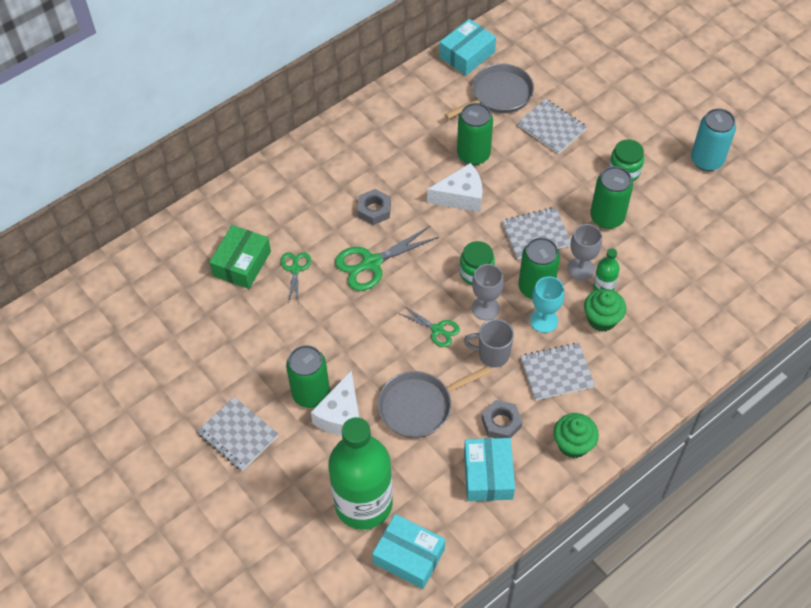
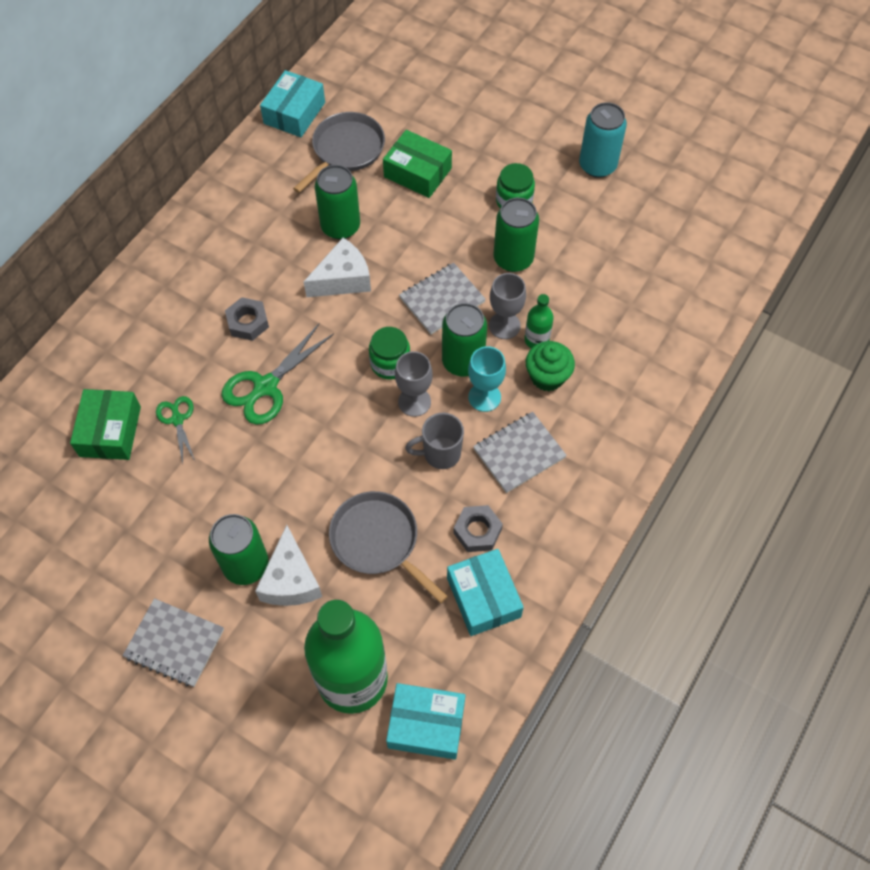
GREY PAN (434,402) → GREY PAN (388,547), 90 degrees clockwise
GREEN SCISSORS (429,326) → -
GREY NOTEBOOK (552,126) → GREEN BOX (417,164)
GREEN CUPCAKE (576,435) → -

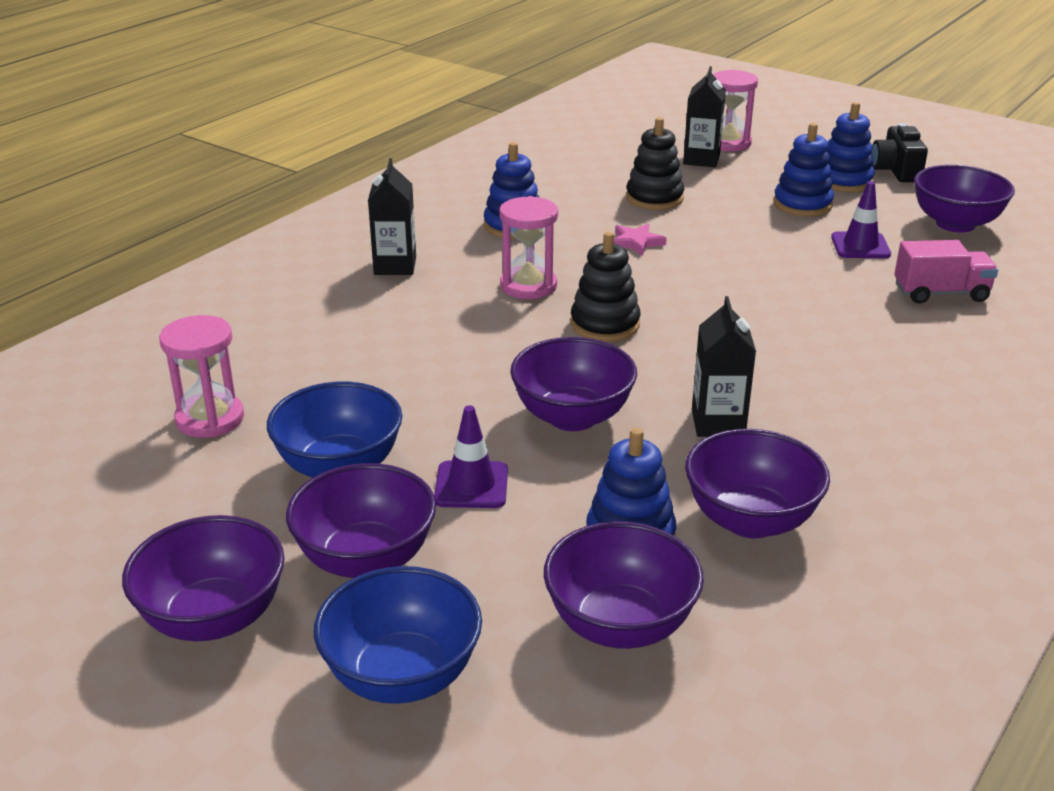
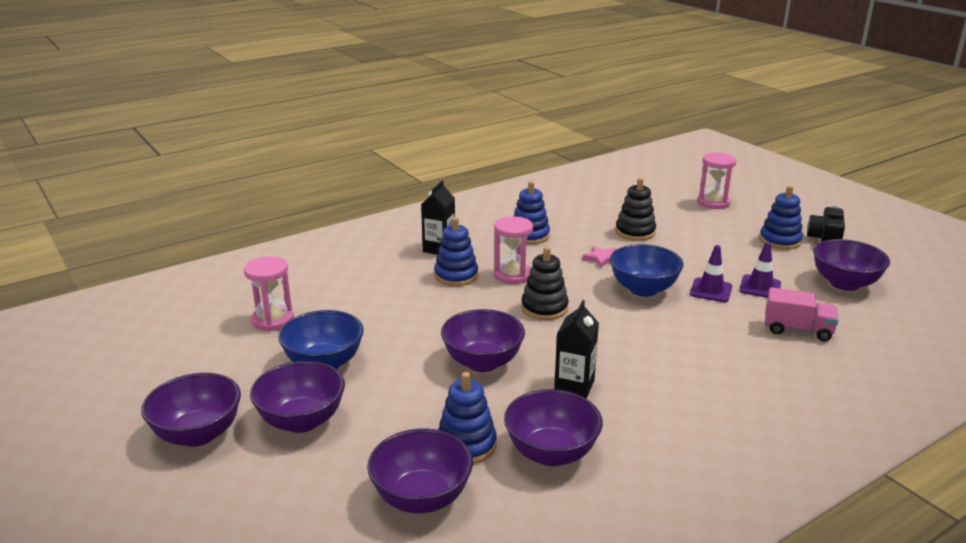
BLUE BOWL (398,635) → BLUE BOWL (647,270), moved
PURPLE TRAFFIC CONE (471,456) → PURPLE TRAFFIC CONE (711,273), moved
BLACK CARTON (704,116) → -
BLUE STACKING TOY (804,170) → BLUE STACKING TOY (456,251), moved

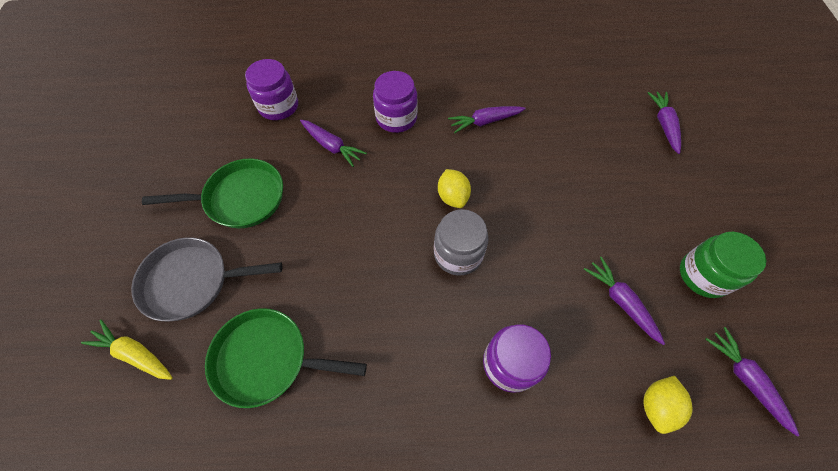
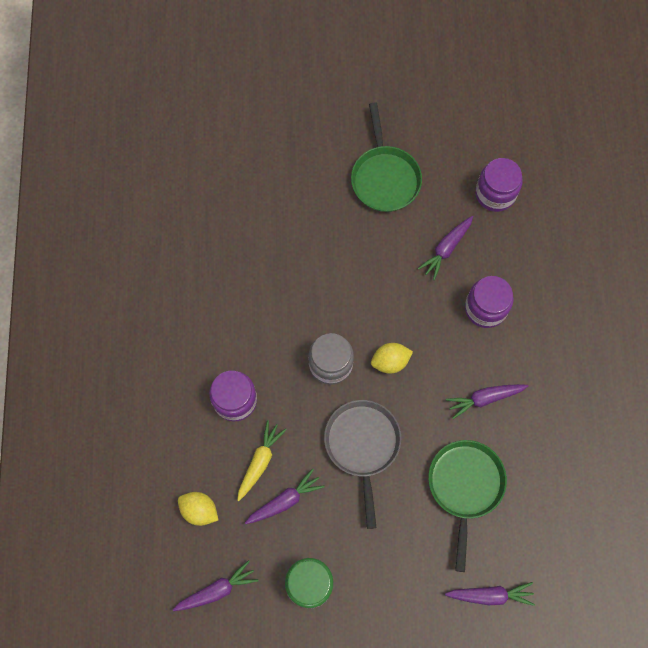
YELLOW CARROT (127,350) → YELLOW CARROT (262,460), moved
GREY PAN (206,279) → GREY PAN (362,464), moved
GREEN PAN (286,358) → GREEN PAN (467,506), moved
PURPLE CARROT (487,119) → PURPLE CARROT (487,401), 90 degrees counterclockwise

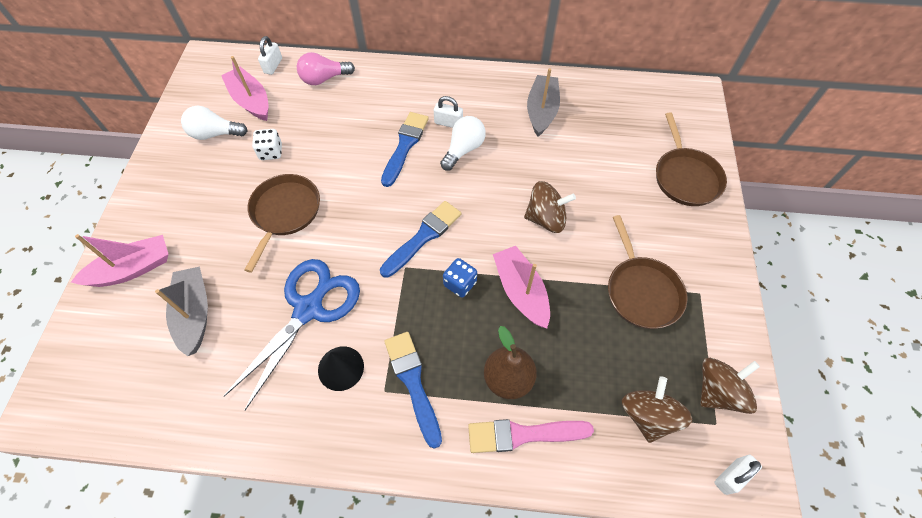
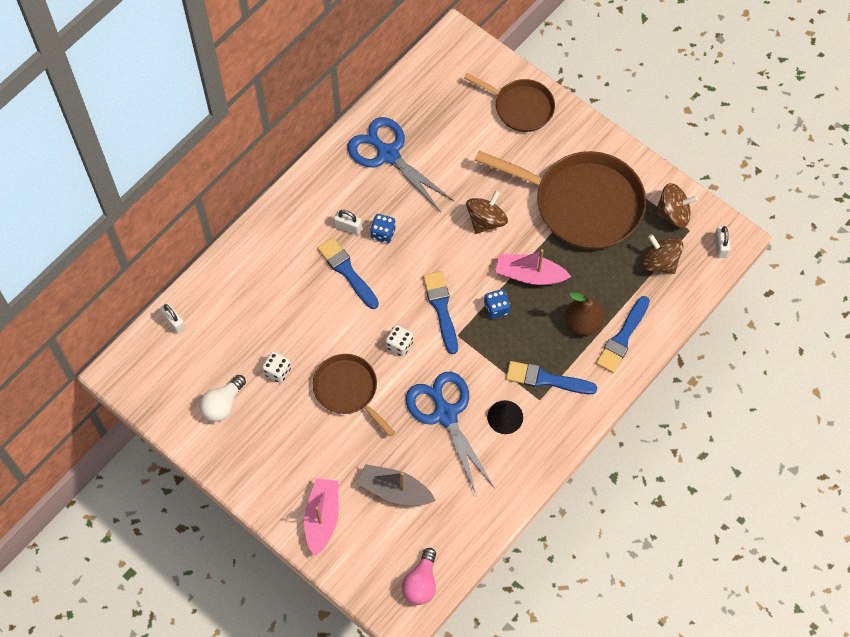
PINK BOAT (244,88) → -
PINK LIGHT BULB (326,68) → PINK LIGHT BULB (419,576), moved
WHITE PADLOCK (448,112) → WHITE PADLOCK (348,222), 60 degrees clockwise
WHITE LIGHT BULB (463,143) → BLUE DICE (383,228)
PINK BRUSH (531,436) → BLUE BRUSH (623,334)
GREY BOAT (543,102) → BLUE SCISSORS (401,164)
BROWN PAN (647,272) → BROWN PAN (560,200), x1.77
BROWN SPINNING TOP (730,386) → BROWN SPINNING TOP (676,205), 90 degrees clockwise
- → WHITE DICE (399,340)

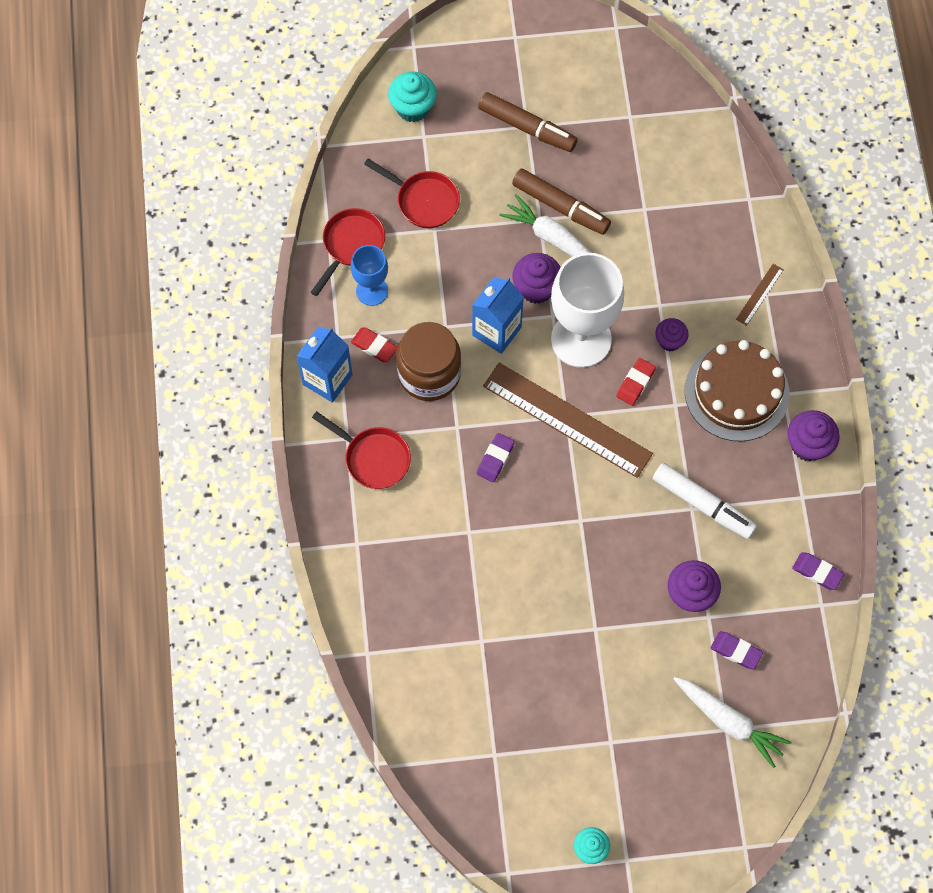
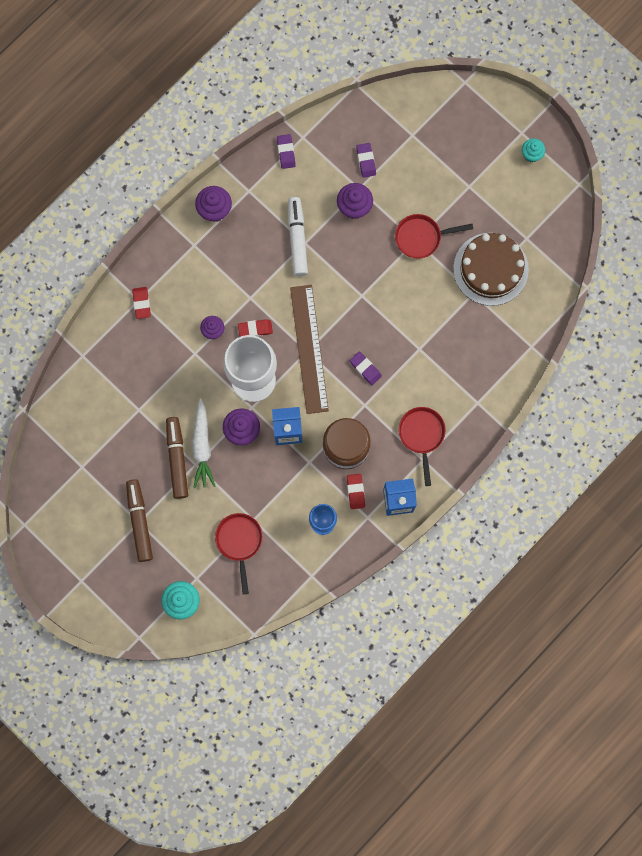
RED PAN (347,252) → RED PAN (434,236), moved
PURPLE ERASER (496,457) → PURPLE ERASER (366,368), 60 degrees clockwise
WHITE CARROT (732,722) → -
BROWN CAKE (737,390) → BROWN CAKE (491,269), moved
BROWN RULER (760,295) → RED ERASER (141,303)

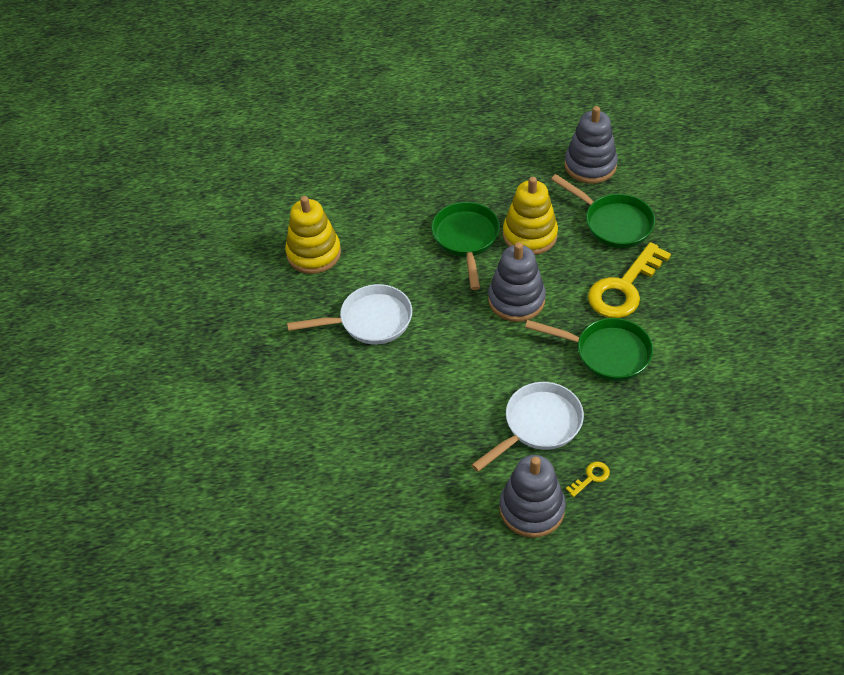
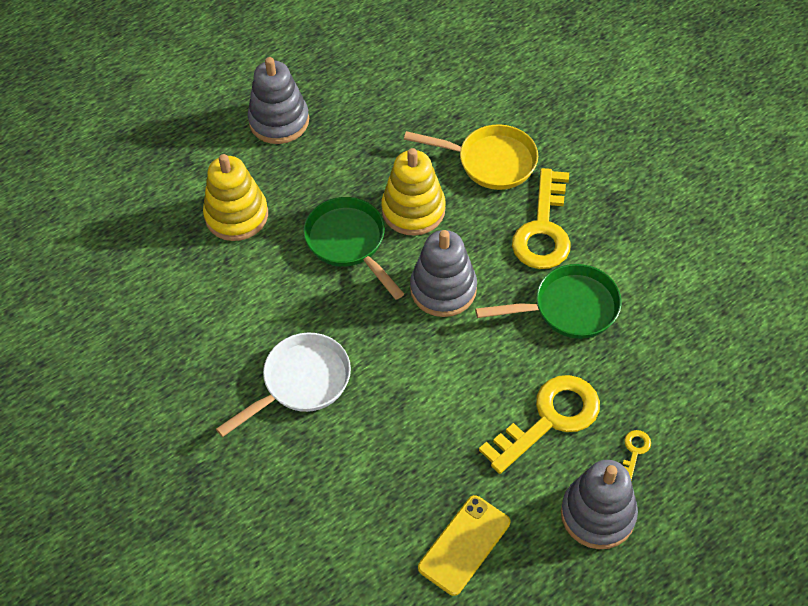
YELLOW STACKING TOY (313,235) → YELLOW STACKING TOY (235,197), moved
WHITE PAN (528,427) → YELLOW KEY (539,424)
GREEN PAN (603,211) → YELLOW PAN (471,157)
GREY STACKING TOY (591,145) → GREY STACKING TOY (278,100), moved
- → YELLOW PHONE (464,545)

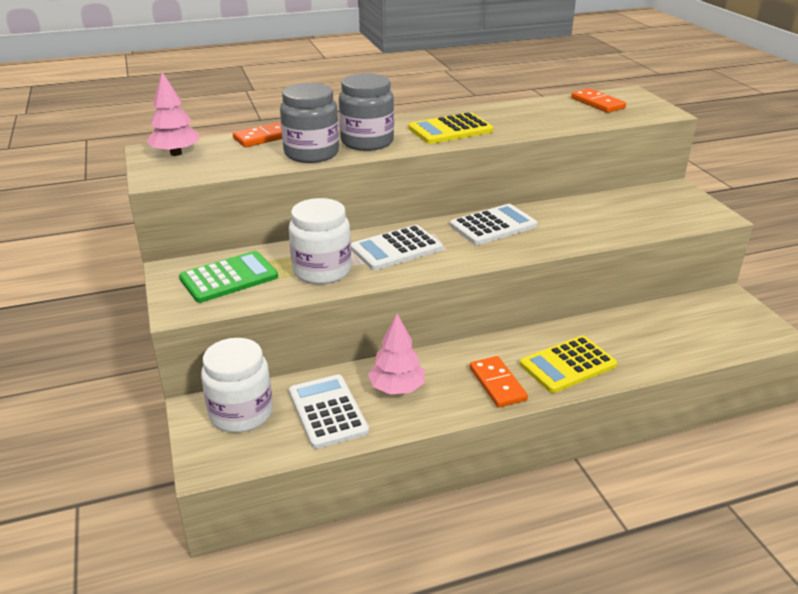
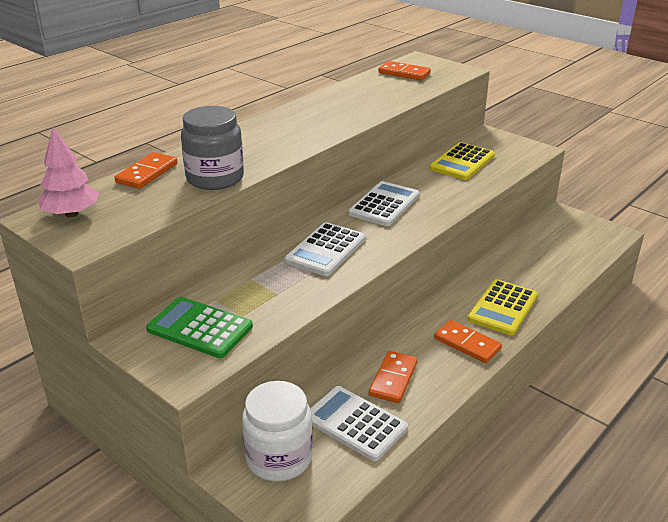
GREEN CALCULATOR (228,277) → GREEN CALCULATOR (199,327), 90 degrees counterclockwise
WHITE JAR (320,241) → -
GREY JAR (366,112) → -
PINK TREE (396,354) → ORANGE DOMINO (393,377)
YELLOW CALCULATOR (451,128) → YELLOW CALCULATOR (462,161), moved

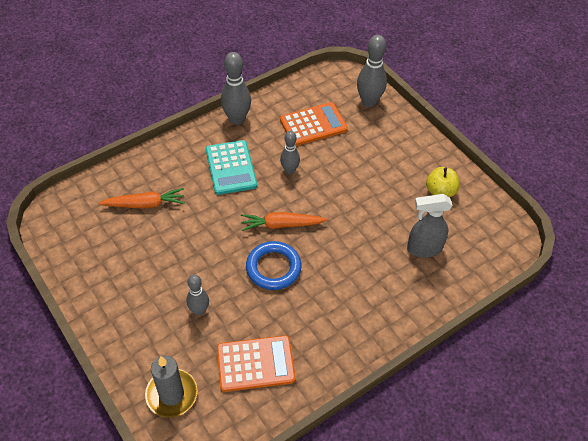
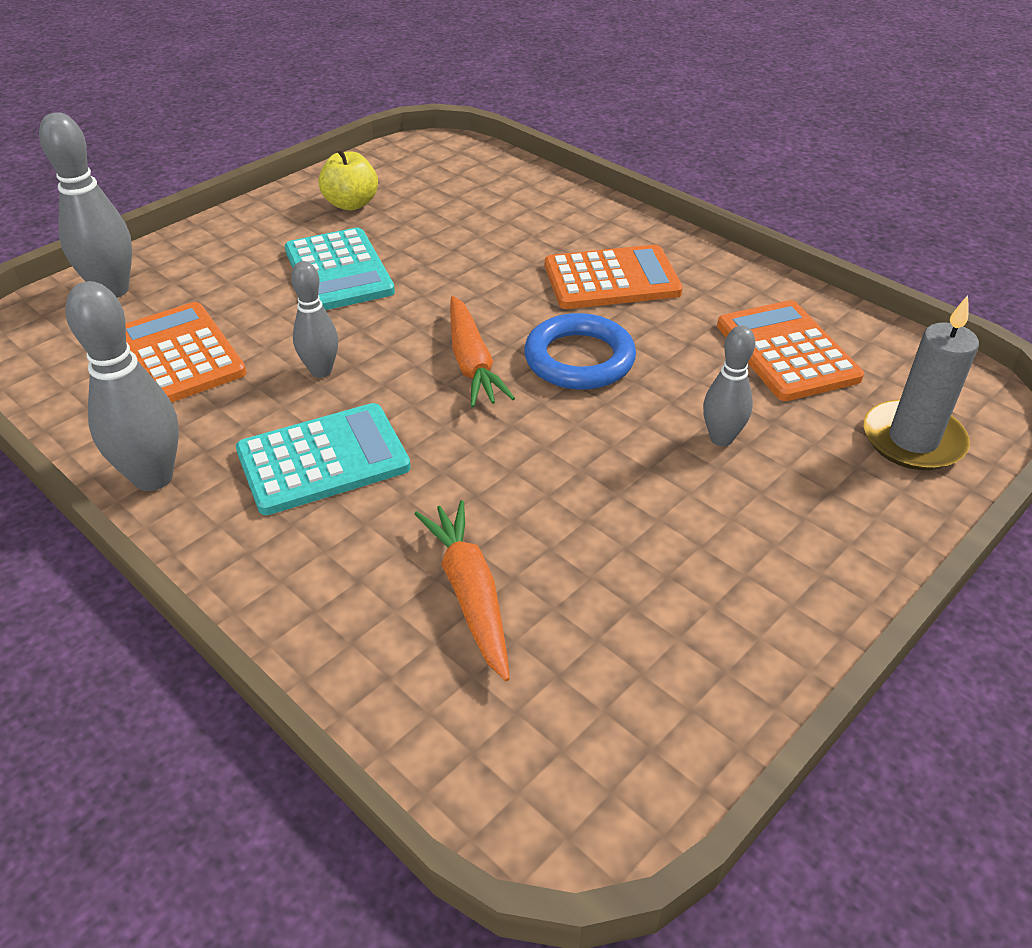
GREY SPRAY BOTTLE (430,226) → -
- → TURQUOISE CALCULATOR (340,269)
- → ORANGE CALCULATOR (614,277)

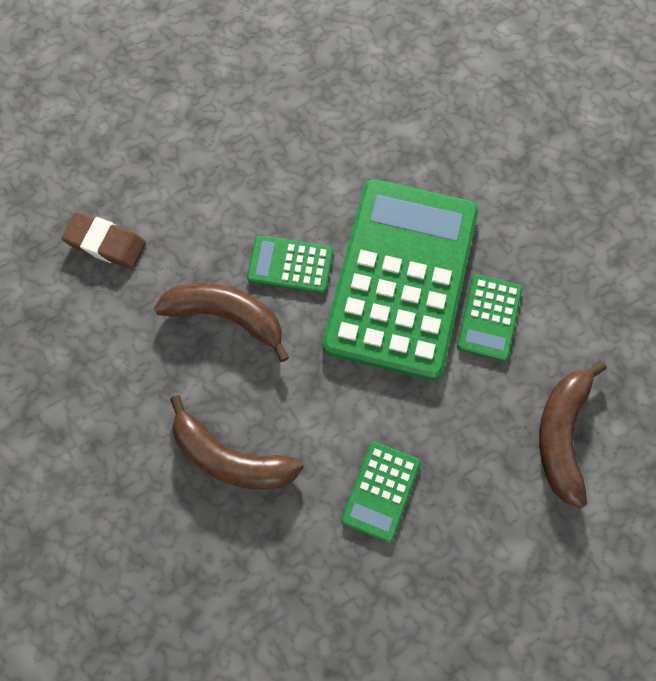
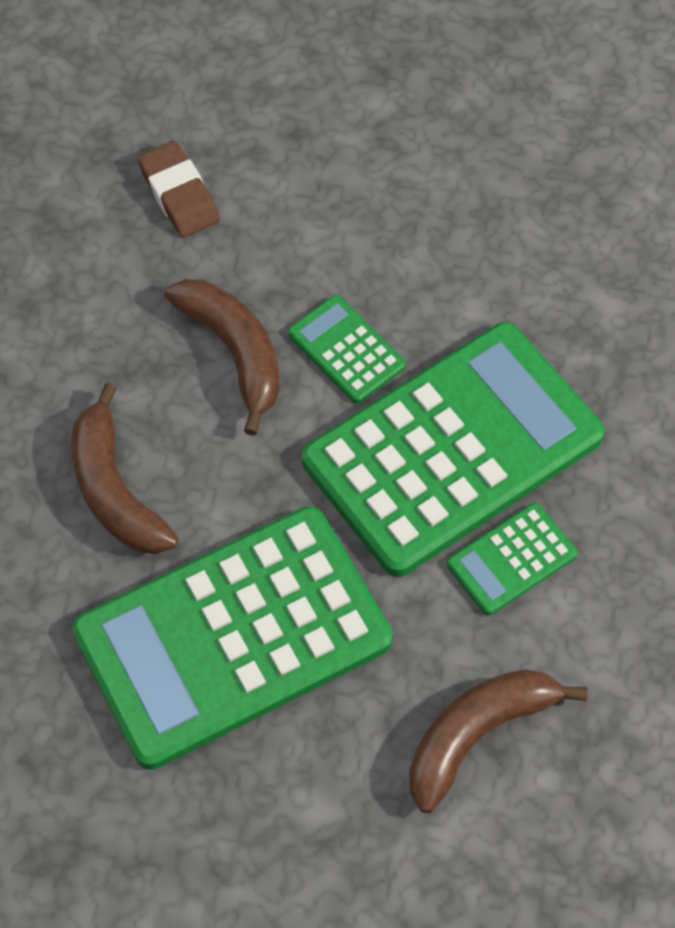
GREEN CALCULATOR (381,491) → GREEN CALCULATOR (232,638), x2.38

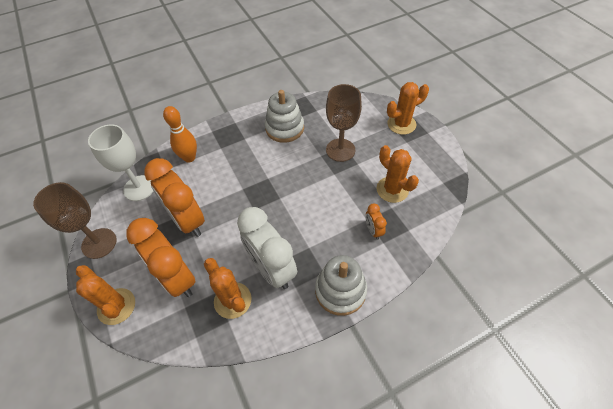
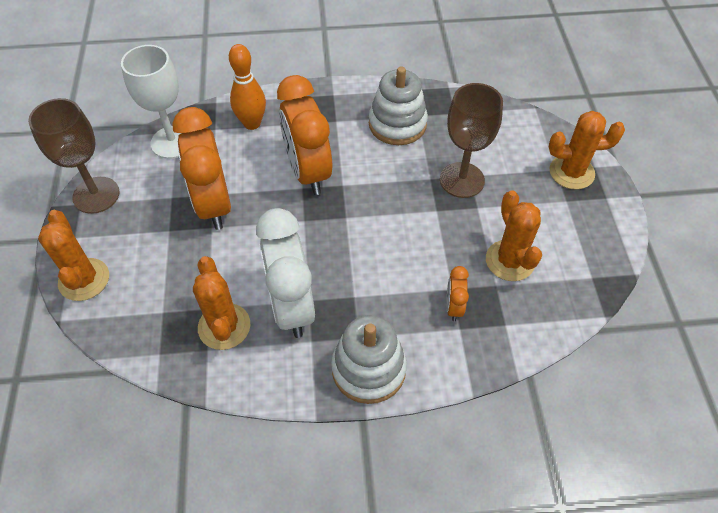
ORANGE CLOCK (161,257) → ORANGE CLOCK (304,135), moved

